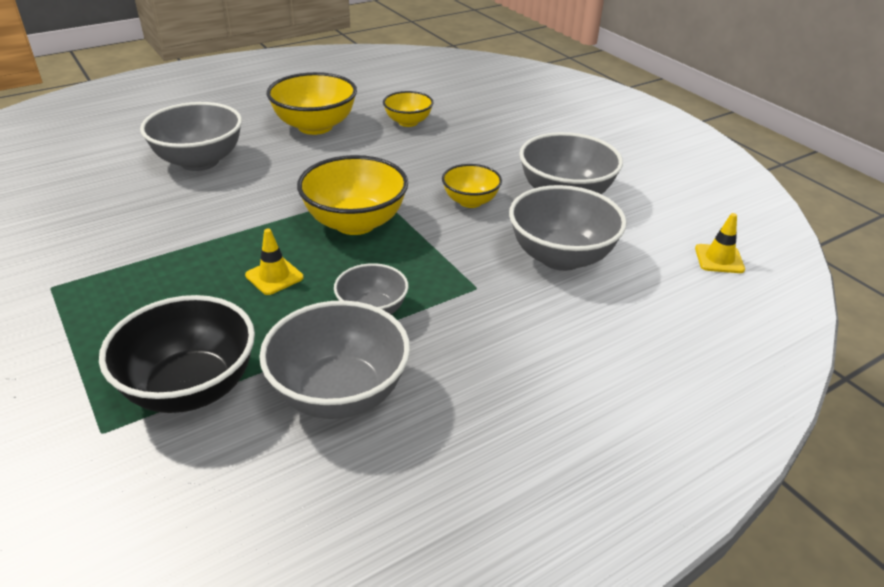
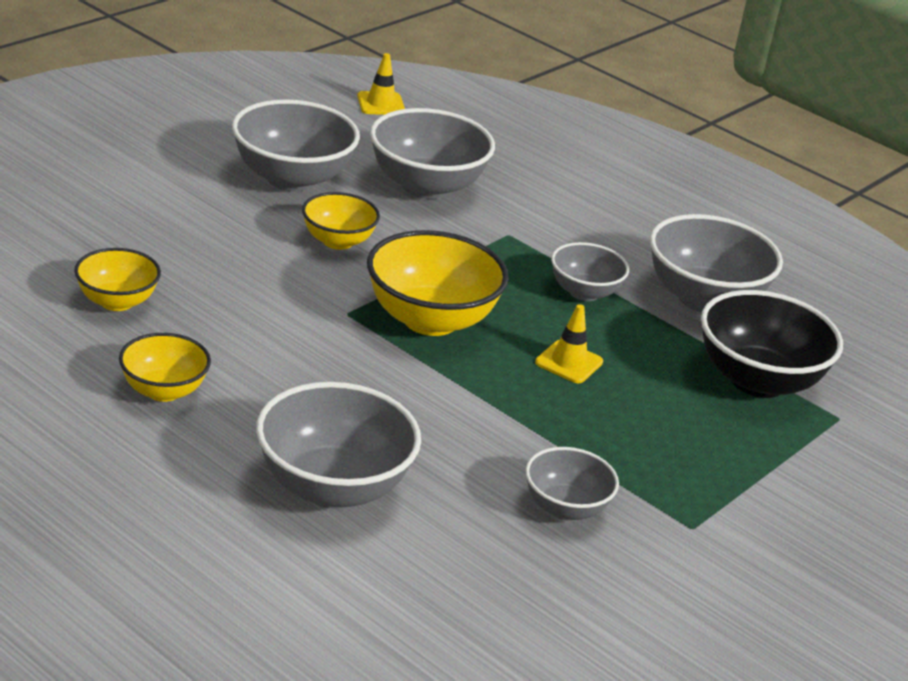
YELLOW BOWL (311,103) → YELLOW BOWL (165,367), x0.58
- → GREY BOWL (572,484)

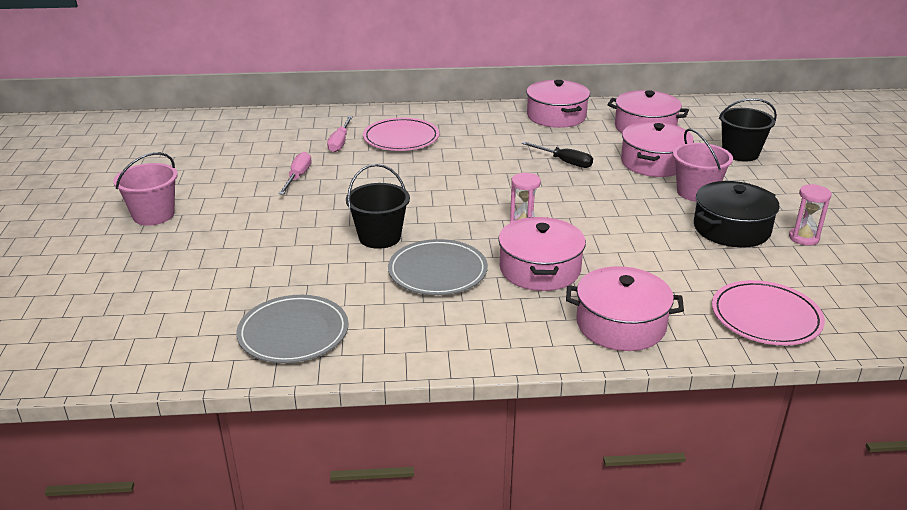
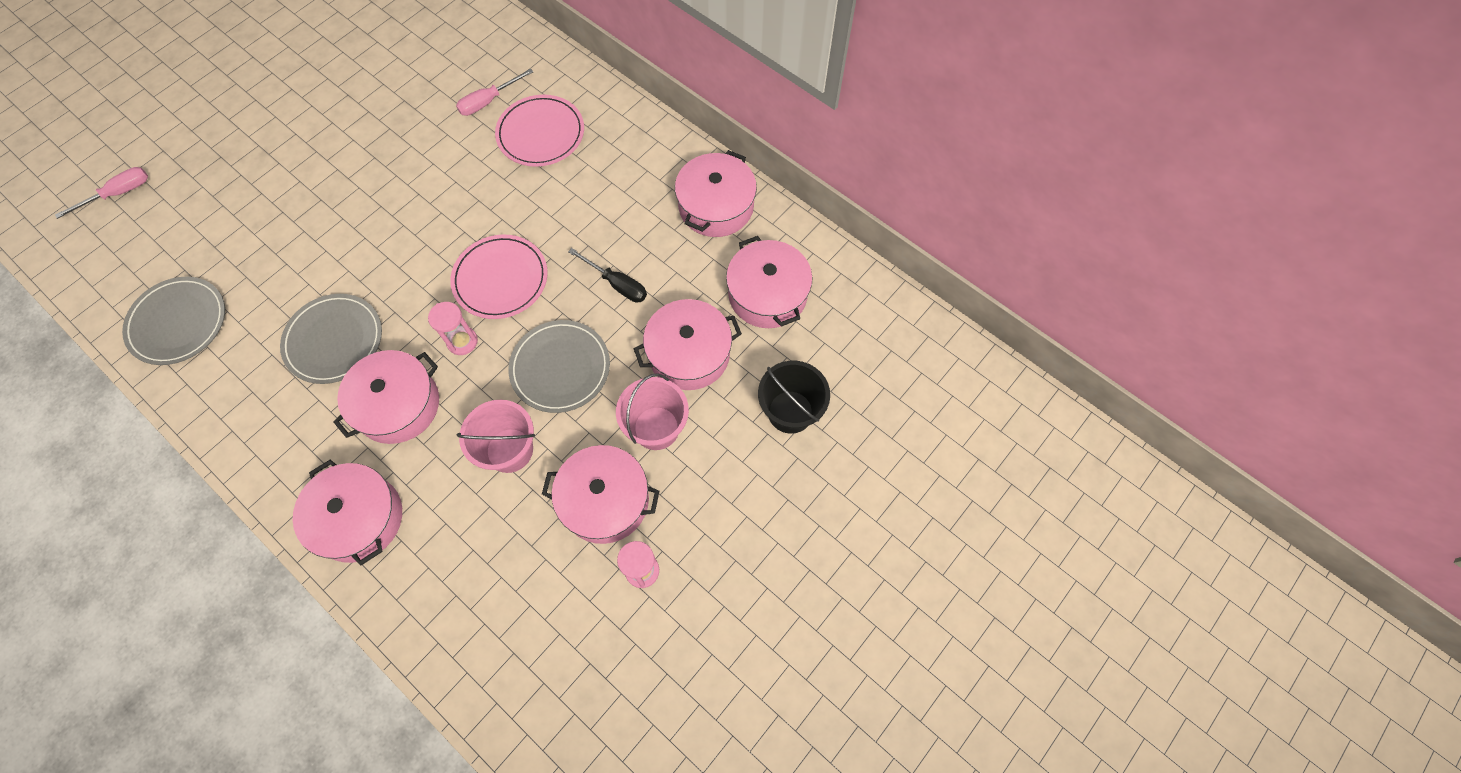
PINK BUCKET (145,189) → PINK BUCKET (496,436), moved
PINK SCREWDRIVER (295,173) → PINK SCREWDRIVER (101,193), moved
BLACK BUCKET (378,206) → -
BLACK SCREWDRIVER (557,155) → BLACK SCREWDRIVER (607,275), 45 degrees counterclockwise
BLACK POT (737,214) → PINK POT (600,494)
PINK PLATE (768,312) → PINK PLATE (499,277), moved
- → GREY PLATE (559,366)

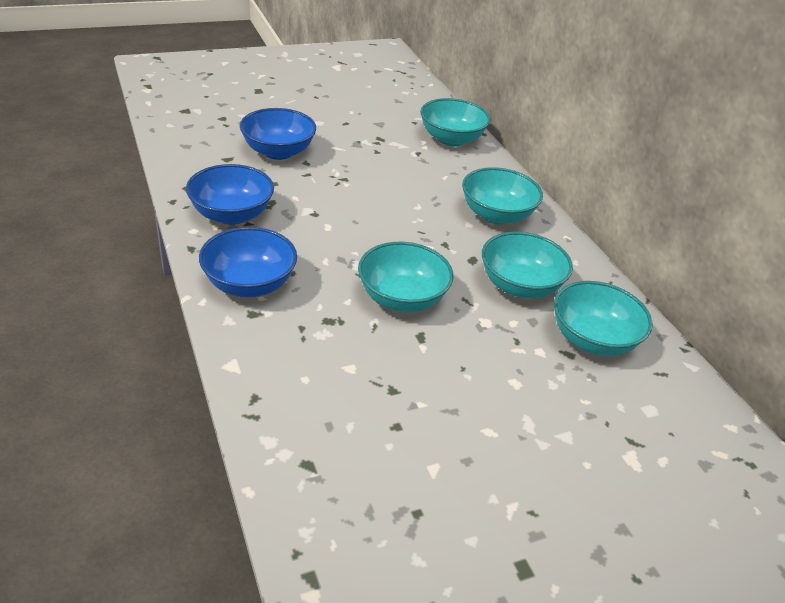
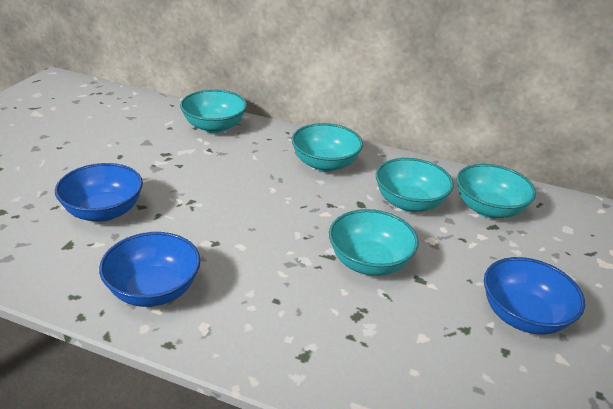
BLUE BOWL (248,262) → BLUE BOWL (534,295), moved

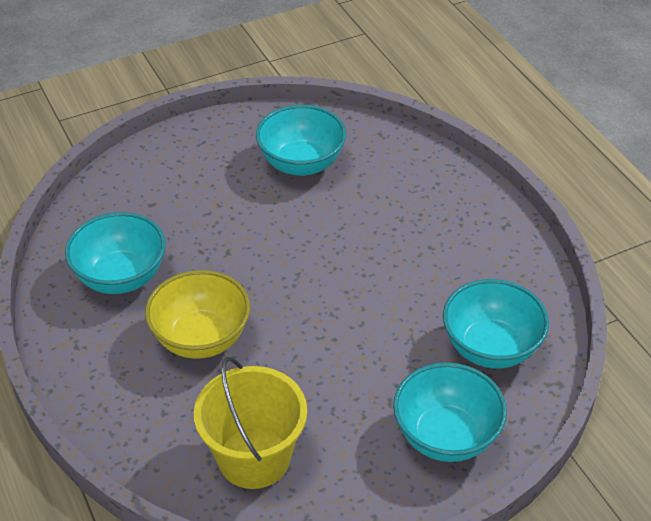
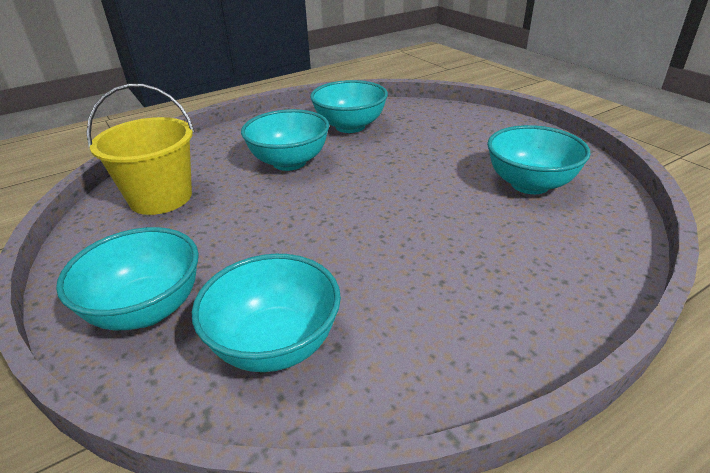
YELLOW BOWL (197,314) → TURQUOISE BOWL (285,140)

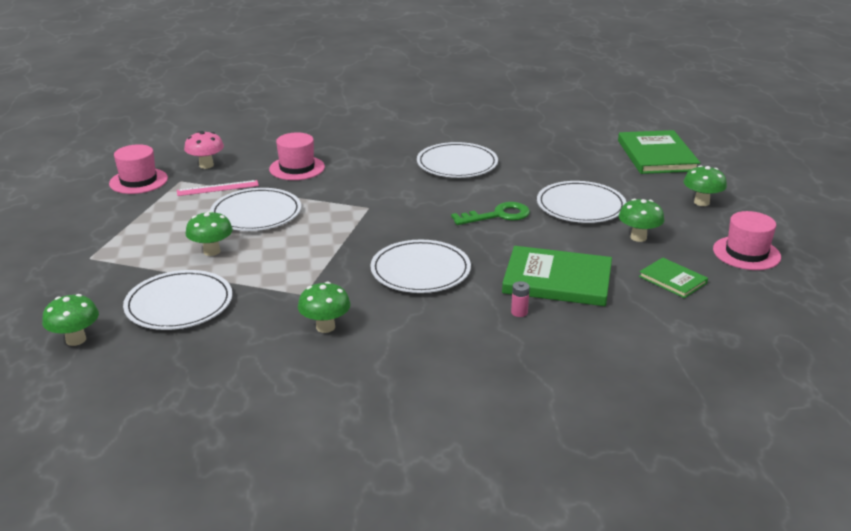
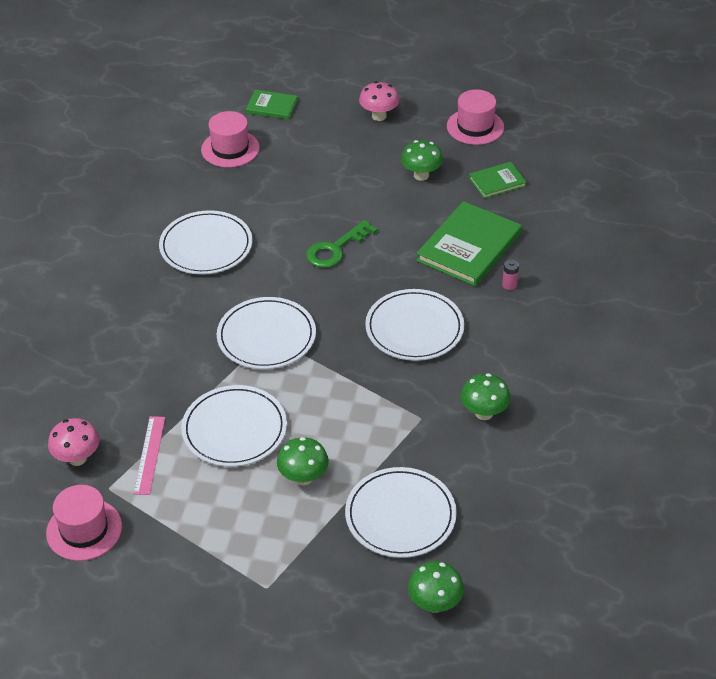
PINK HAT (297,156) → PINK HAT (230,139), moved
GREEN KEY (490,213) → GREEN KEY (342,244), 135 degrees counterclockwise
WHITE PLATE (582,202) → WHITE PLATE (266,333), moved
GREEN BOOK (659,152) → GREEN BOOK (272,105), x0.54
GREEN MUSHROOM (705,185) → PINK MUSHROOM (379,101)

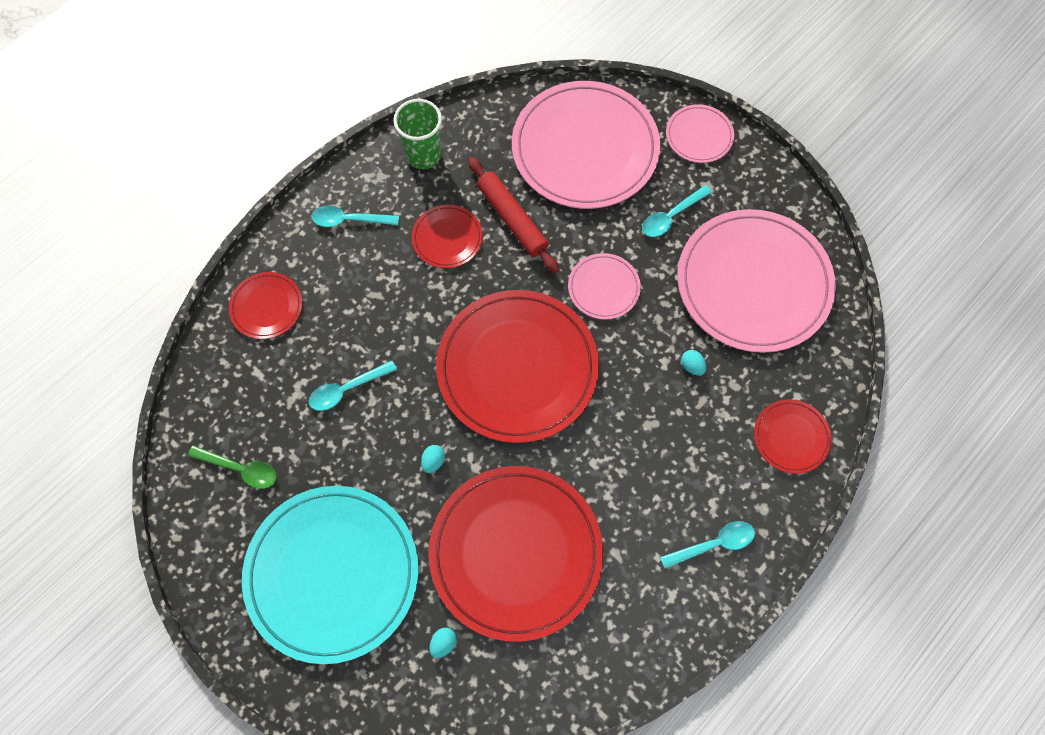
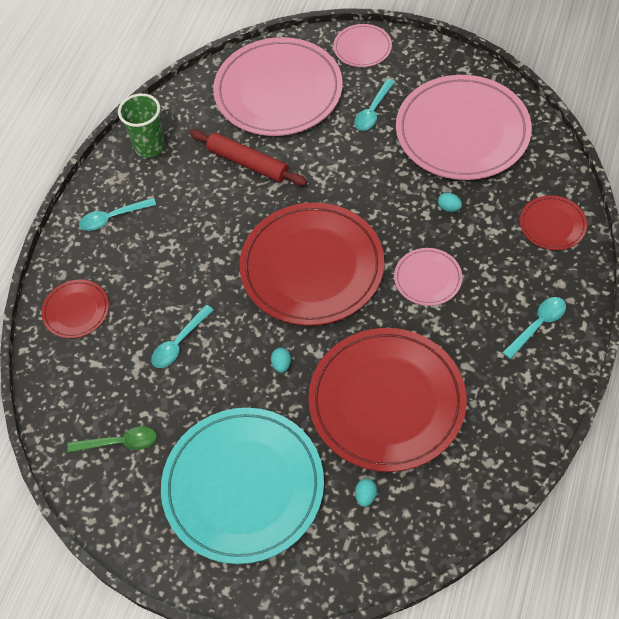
RED PLATE (447,236) → -
PINK PLATE (604,286) → PINK PLATE (428,277), moved

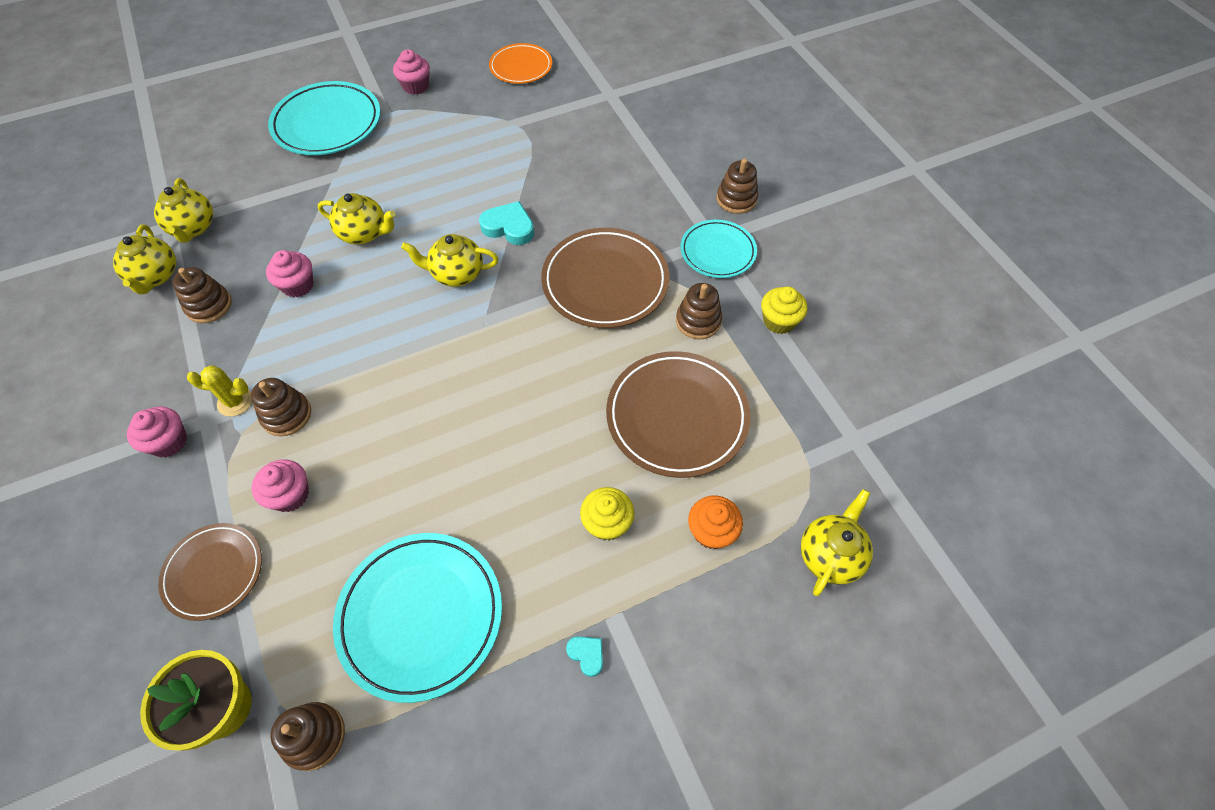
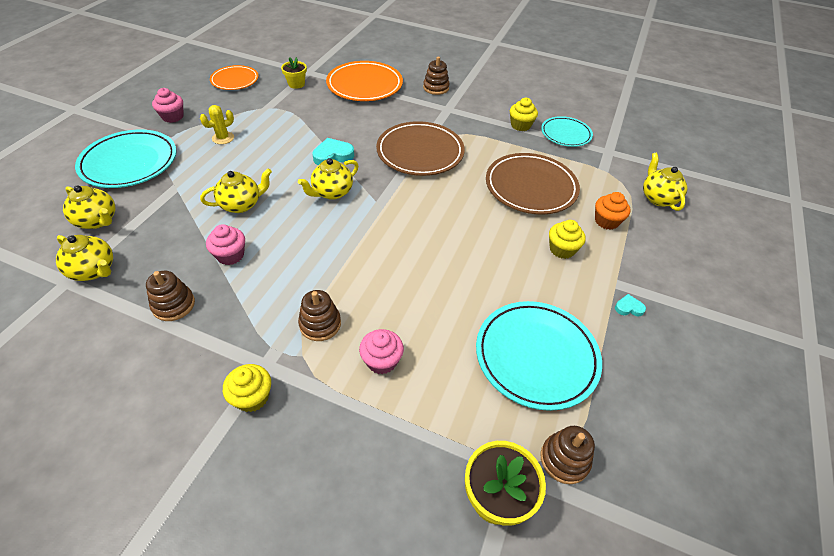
YELLOW TEAPOT (144,260) → YELLOW TEAPOT (89,207), moved
PINK CUPCAKE (157,432) → YELLOW CUPCAKE (247,388)
BROWN PLATE (210,572) → -
YELLOW CACTUS (219,390) → YELLOW CACTUS (217,124), moved
BROWN STACKING TOY (699,311) → -
TURQUOISE PLATE (718,249) → TURQUOISE PLATE (567,131), moved
- → YELLOW FLOWER POT (294,73)
- → ORANGE PLATE (364,81)

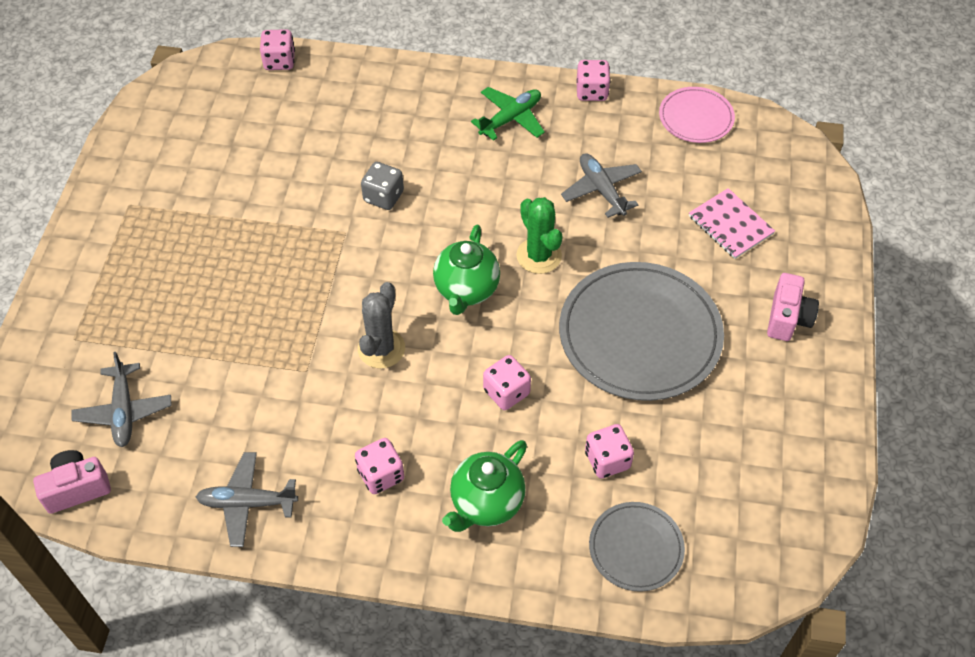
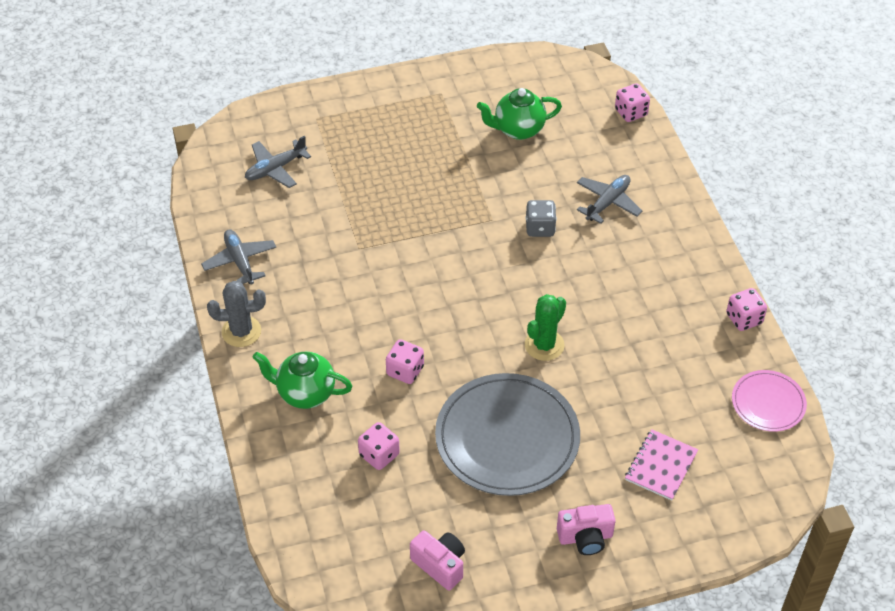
PINK CAMERA (72,482) → PINK CAMERA (437,560), moved
PINK DICE (379,466) → -
GREY CACTUS (381,325) → GREY CACTUS (236,314), moved
GREEN TEAPOT (466,270) → GREEN TEAPOT (519,114), moved
GREEN PLANE (508,114) → -
GREY PLANE (601,185) → GREY PLANE (609,199), moved
GREY PLATE (637,547) → -

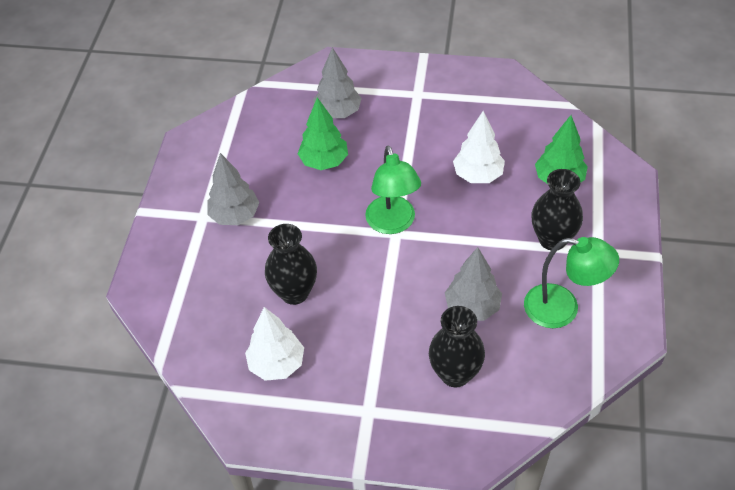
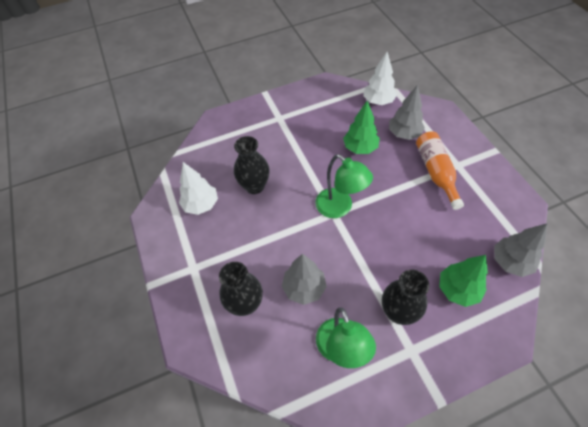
GREY TREE (233,189) → GREY TREE (521,250), moved
GREEN LAMP (393,189) → GREEN LAMP (344,186), 90 degrees counterclockwise
WHITE TREE (479,147) → WHITE TREE (380,78), moved
- → ORANGE BOTTLE (440,171)

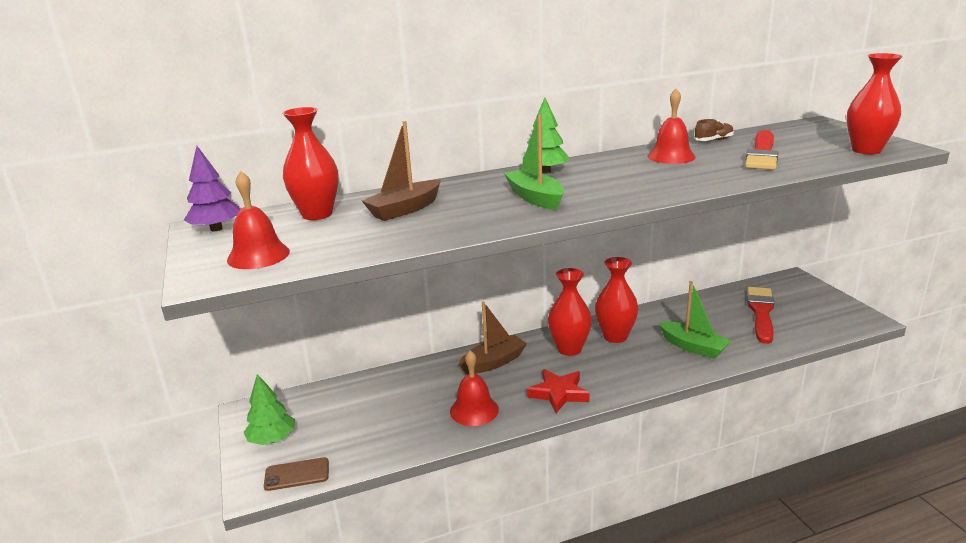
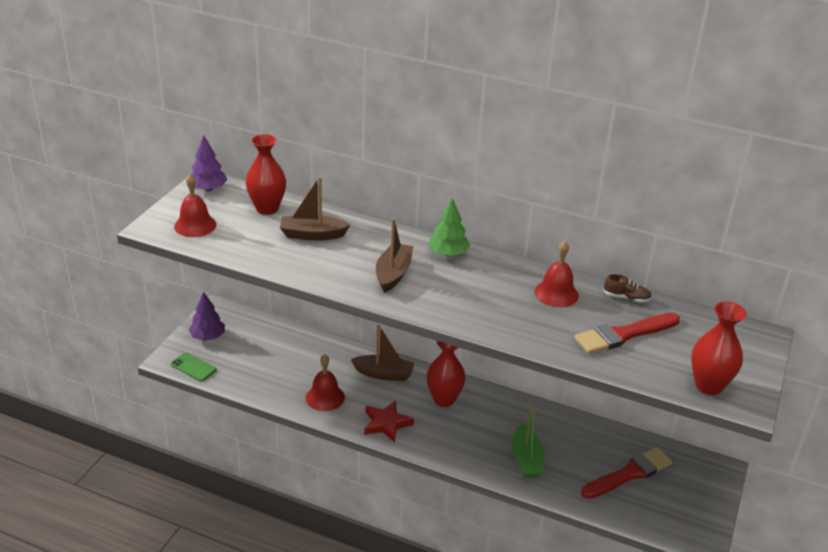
GREEN TREE (269,409) → PURPLE TREE (207,316)
BROWN PHONE (296,474) → GREEN PHONE (193,367)
GREEN BOAT (534,162) → BROWN BOAT (394,255)
RED VASE (616,300) → -

